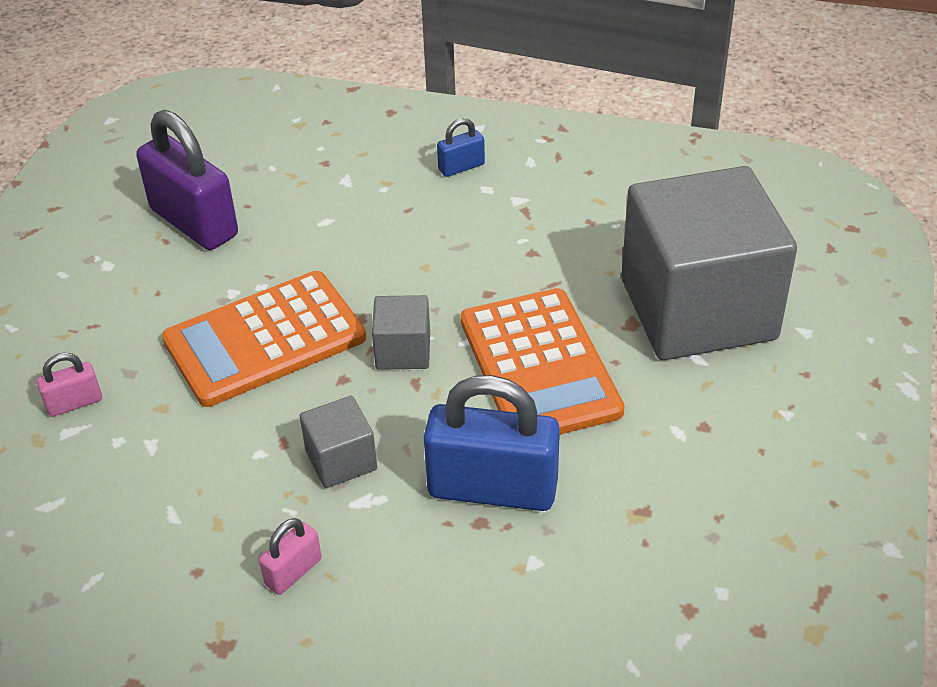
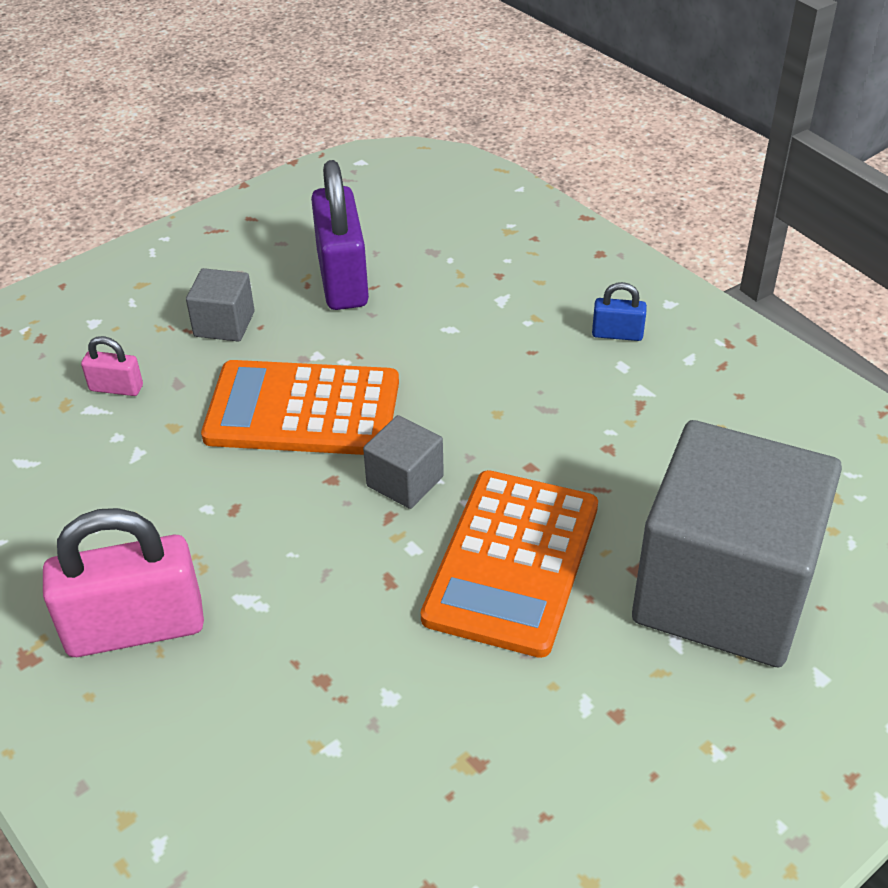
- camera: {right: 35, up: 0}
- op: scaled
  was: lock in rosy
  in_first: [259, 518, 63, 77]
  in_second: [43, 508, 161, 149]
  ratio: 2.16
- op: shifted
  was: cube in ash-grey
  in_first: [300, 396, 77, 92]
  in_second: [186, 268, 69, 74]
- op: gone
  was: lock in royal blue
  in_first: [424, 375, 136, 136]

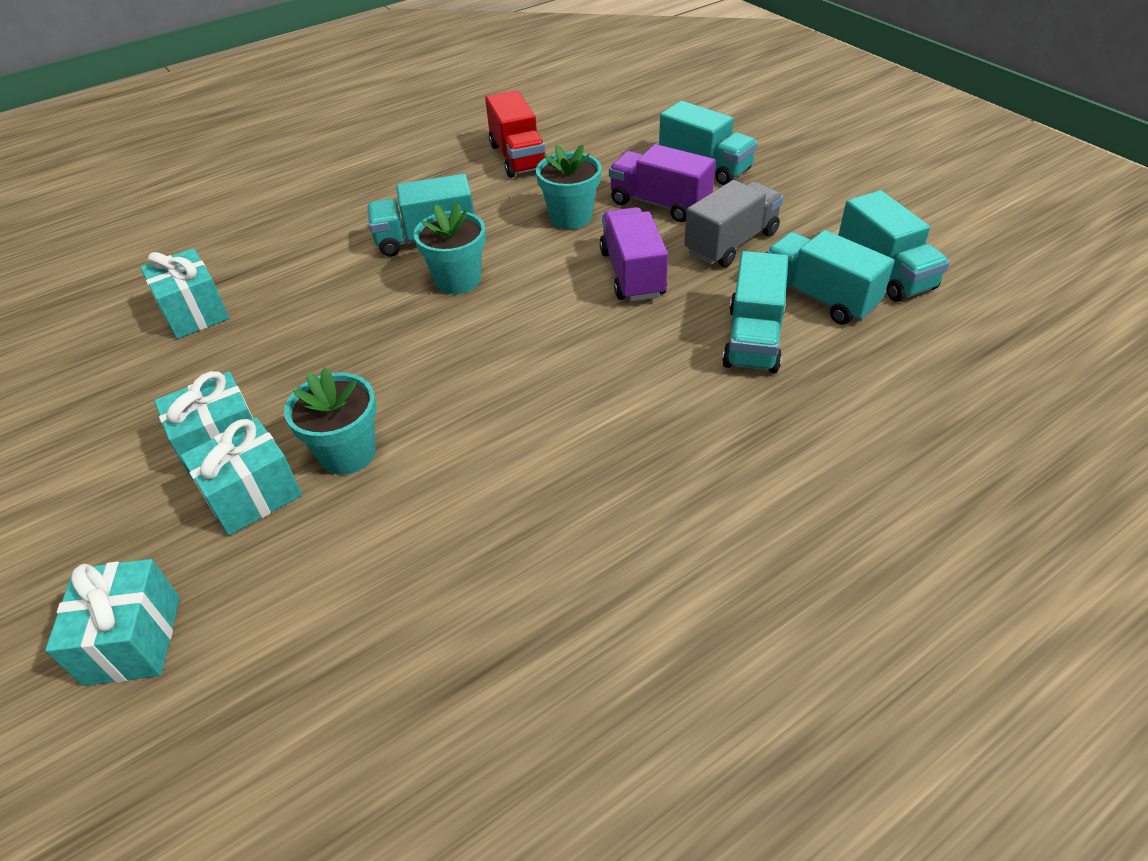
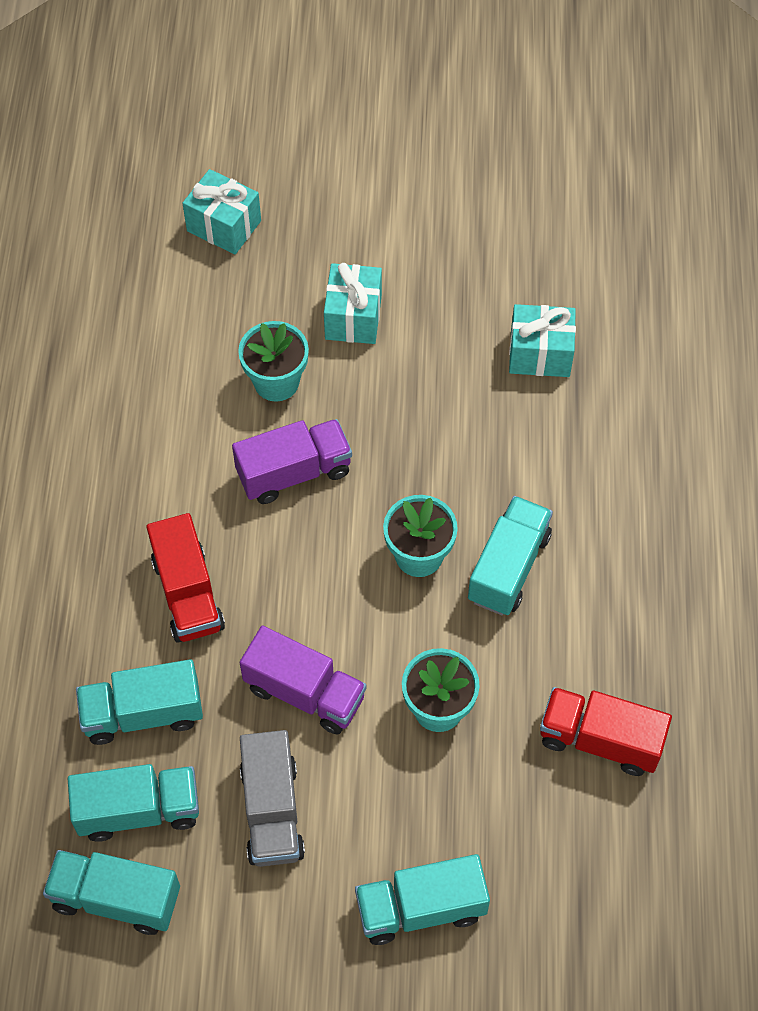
- camera: {right: 125, up: 15}
- op: rotated
  was: truck in aqua
  in_first: [722, 251, 66, 122]
  in_second: [76, 659, 127, 86]
  clockwise: -60
- op: new
  now: truck in scarlet
  in_second: [146, 513, 79, 130]
- op: shifted
  was: truck in violet
  in_first: [609, 144, 107, 78]
  in_second: [232, 419, 120, 85]
- op: gone
  was: gift in aqua
  in_first: [180, 418, 122, 118]

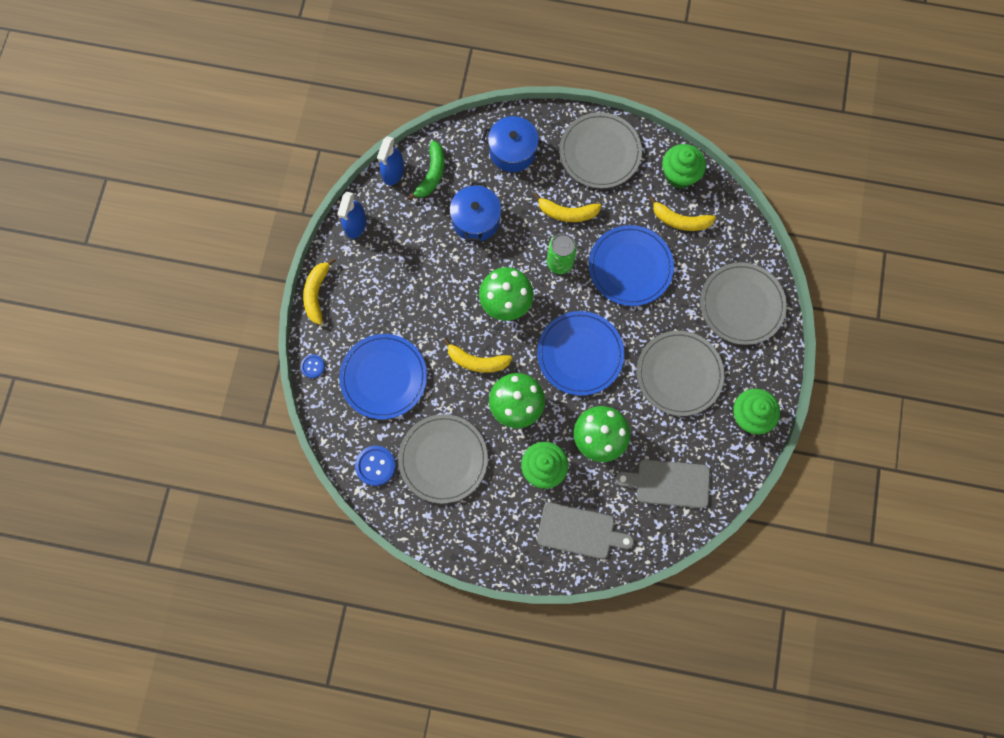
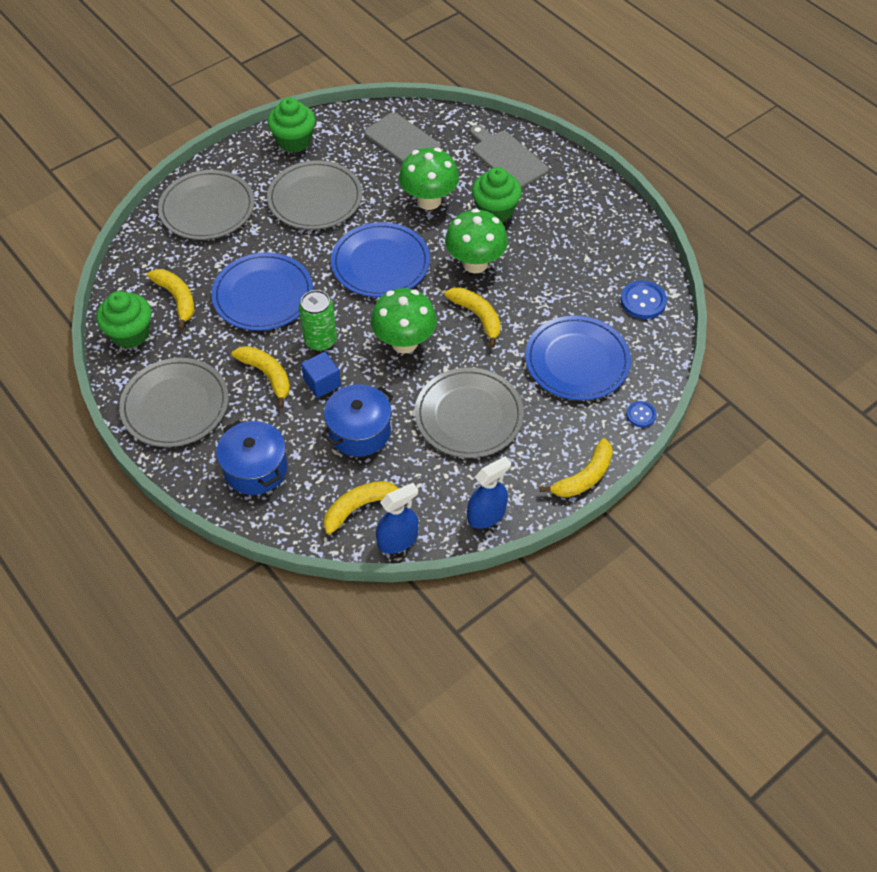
- camera: {right: -140, up: -20}
- op: new
  now: cube in royal blue
  in_second: [301, 352, 40, 46]
- op: repainted
  was: banana in green
  now: banana in bright yellow
  in_first: [407, 141, 38, 60]
  in_second: [324, 481, 75, 53]
- op: shifted
  was: plate in ash-grey
  in_first: [398, 414, 90, 90]
  in_second: [415, 367, 109, 91]

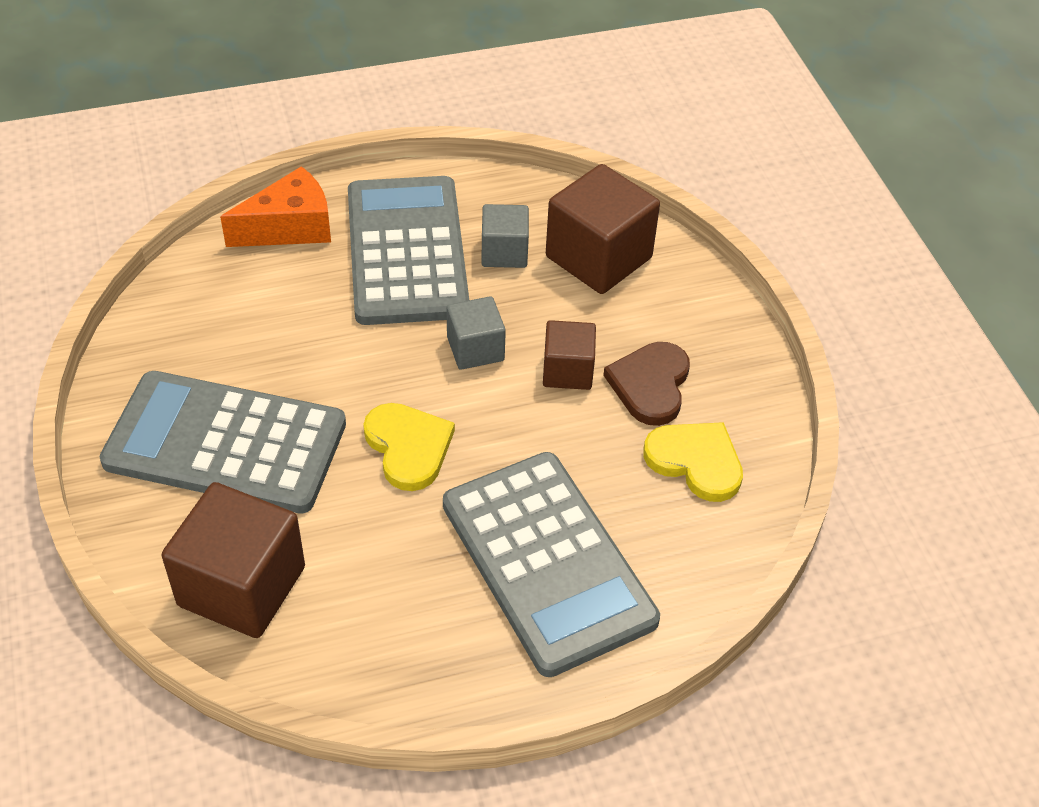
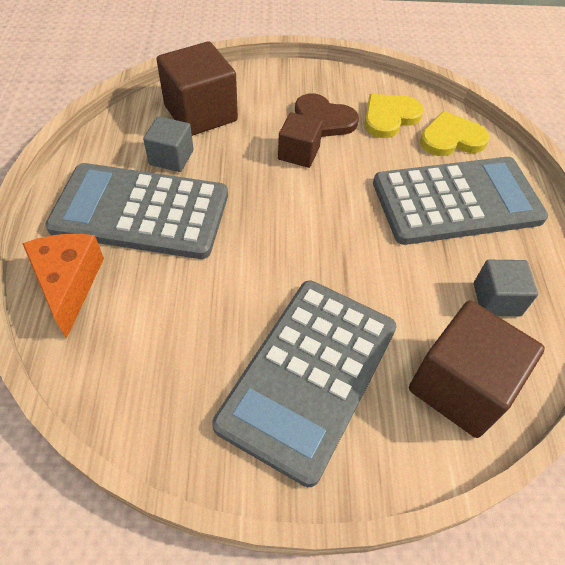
- camera: {right: -75, up: 5}
- op: shifted
  was: love heart in bright yellow
  in_first: [363, 403, 92, 88]
  in_second: [420, 111, 70, 45]
- op: shifted
  was: cube in ash-grey
  in_first: [447, 296, 59, 74]
  in_second: [474, 260, 64, 57]

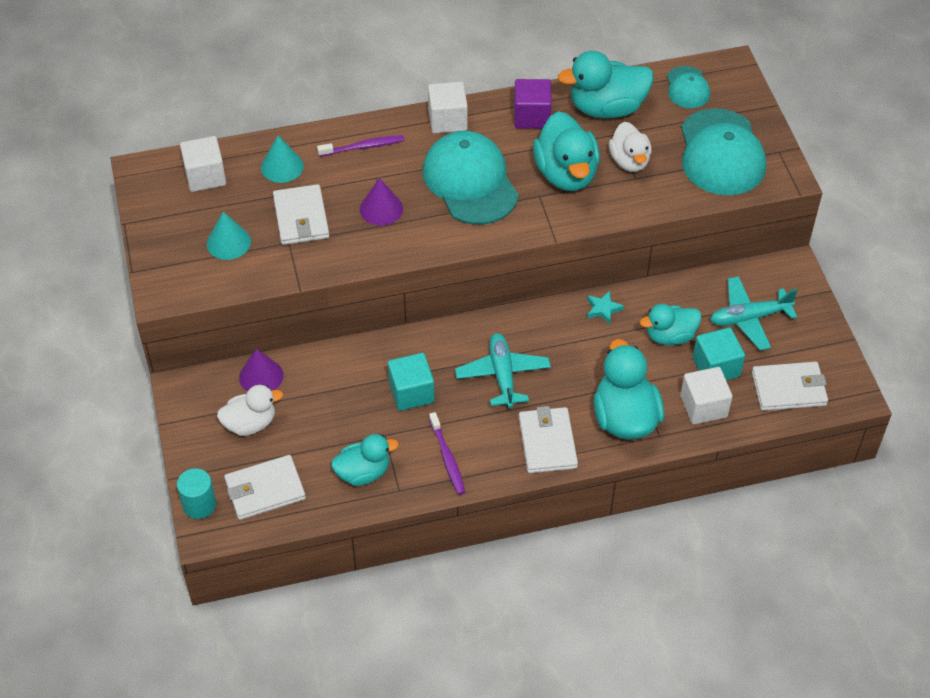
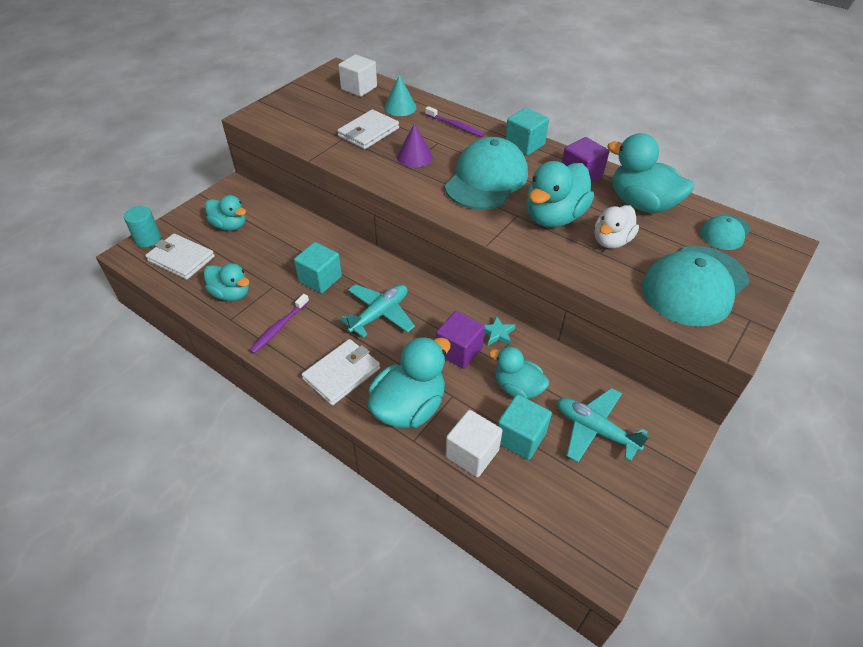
- camera: {right: 50, up: -5}
- op: repainted
  was: toy duck in snow-white
  now: toy duck in aqua
  in_first: [217, 385, 66, 51]
  in_second: [205, 195, 41, 36]
- op: new
  now: cube in violet
  in_second: [436, 311, 49, 58]
- op: repainted
  was: cube in snow-white
  now: cube in aqua
  in_first: [428, 82, 40, 51]
  in_second: [505, 108, 44, 48]
- op: gone
  was: cone in aqua
  in_first: [207, 212, 44, 48]
- op: gone
  was: cone in violet
  in_first: [239, 349, 44, 43]
- op: gone
  was: card wallet in snow-white
  in_first: [752, 362, 76, 49]

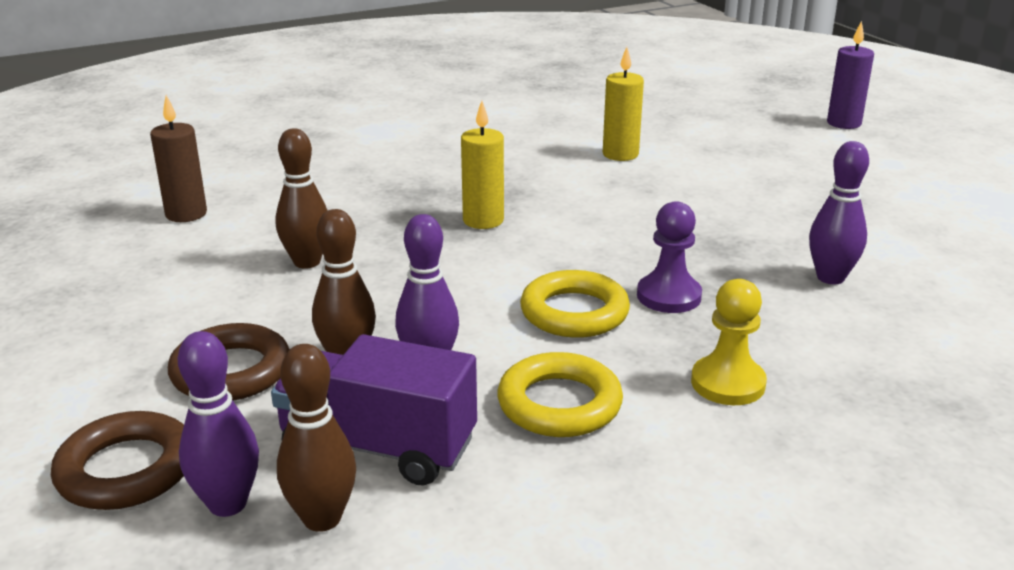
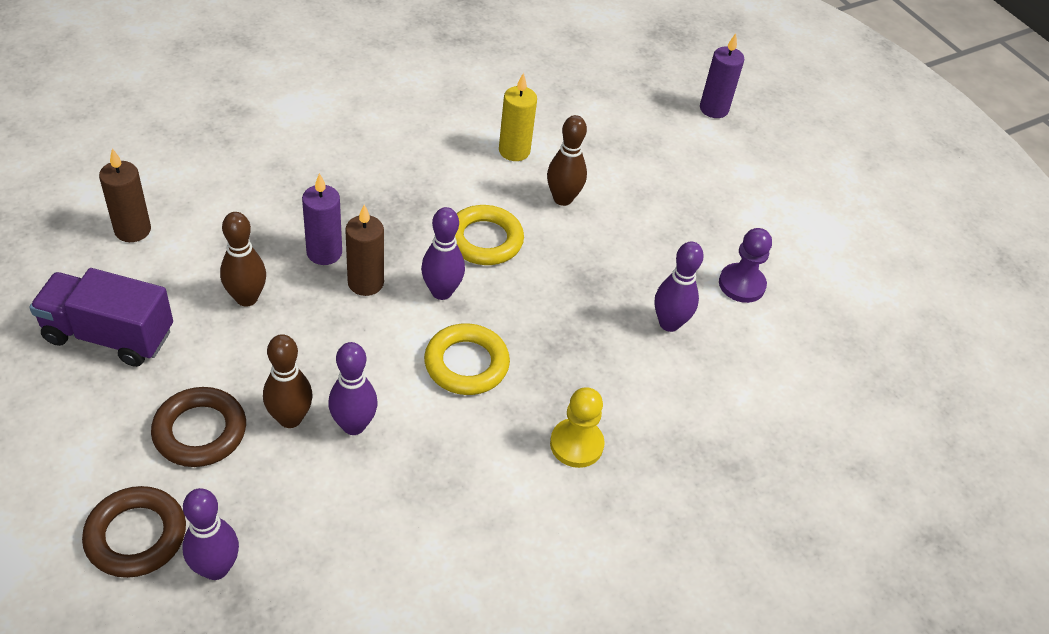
- camera: {right: -10, up: 20}
- op: shifted
  was: truck in violet
  in_first: [271, 334, 206, 151]
  in_second: [29, 268, 144, 99]
- op: new
  now: wax candle in violet
  in_second: [302, 173, 40, 92]
- op: new
  now: wax candle in brown
  in_second: [345, 205, 39, 91]
- op: new
  now: tenpin in violet
  in_second: [421, 207, 44, 93]
- op: shifted
  was: ring in bright yellow
  in_first: [497, 352, 126, 85]
  in_second: [455, 205, 69, 60]
- op: shifted
  was: tenpin in brown
  in_first: [277, 344, 79, 188]
  in_second: [547, 115, 40, 91]
- op: shifted
  was: pawn in violet
  in_first: [637, 201, 65, 112]
  in_second: [719, 228, 53, 75]
- op: gone
  was: wax candle in bright yellow
  in_first: [461, 101, 43, 128]

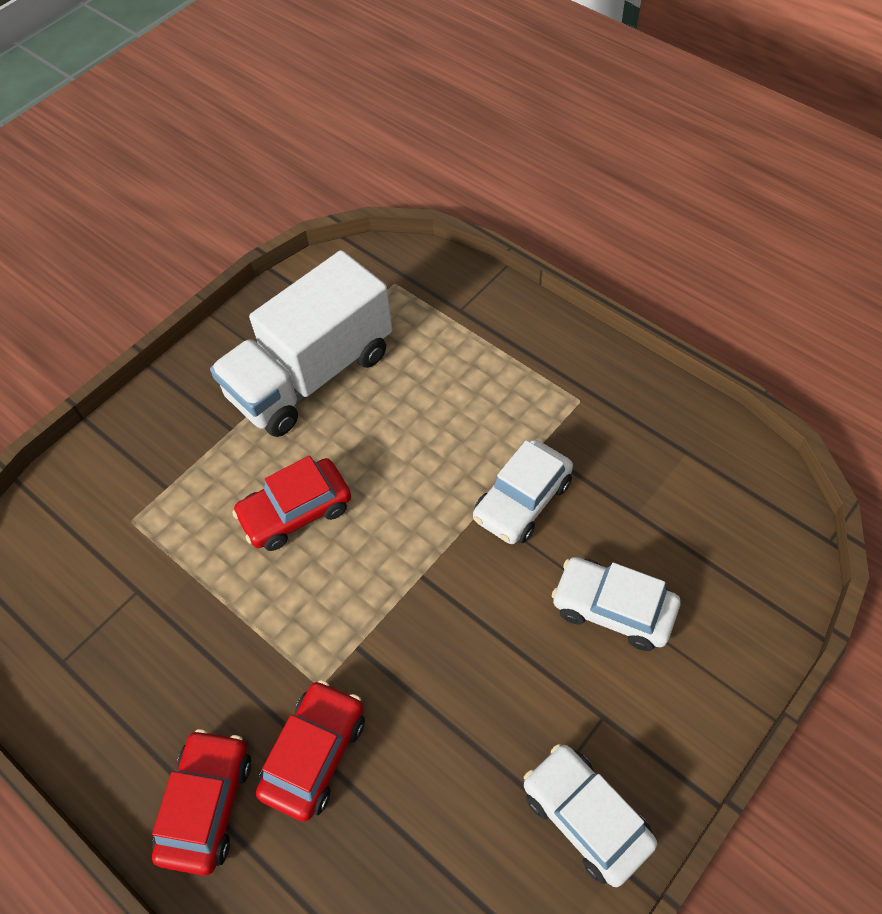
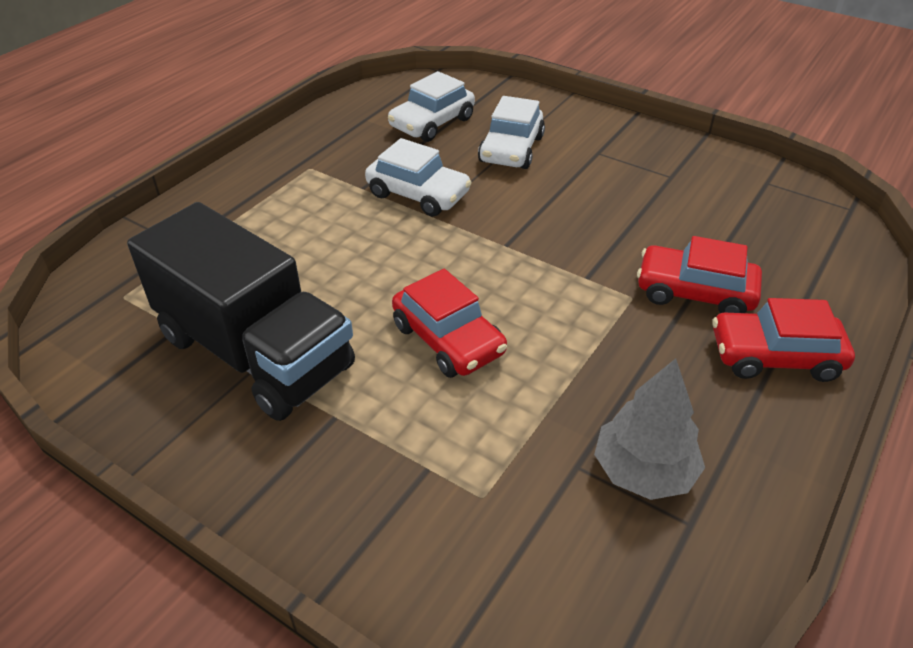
- camera: {right: -100, up: -15}
- op: repainted
  was: truck in snow-white
  now: truck in jet-black
  in_first: [210, 250, 182, 187]
  in_second: [127, 202, 228, 219]
- op: shifted
  was: automobile in snow-white
  in_first: [524, 744, 133, 143]
  in_second: [388, 71, 87, 71]
- op: new
  now: tree in ash-grey
  in_second: [594, 358, 111, 142]

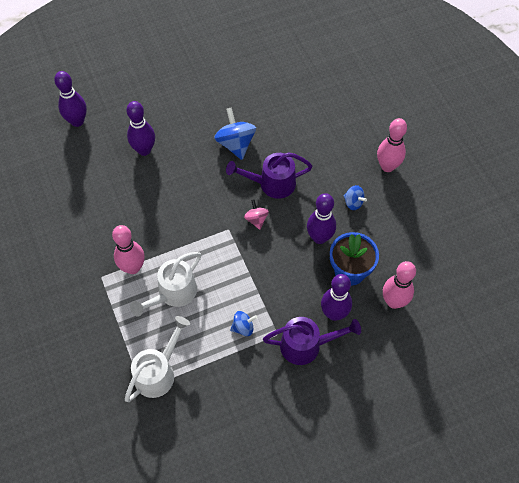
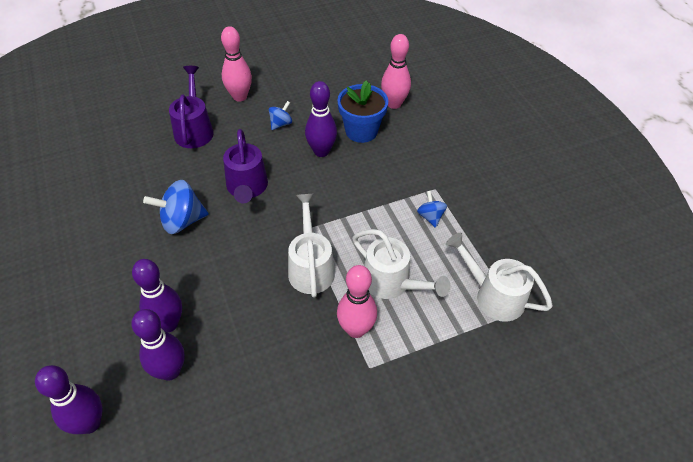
- camera: {right: -90, up: -10}
- op: shifted
  was: tenpin in violet
  in_first: [321, 274, 31, 47]
  in_second: [131, 309, 54, 72]
- op: shifted
  was: watering can in violet
  in_first: [263, 317, 98, 48]
  in_second: [169, 66, 44, 82]
- op: new
  now: watering can in snow-white
  in_second: [288, 194, 47, 104]
- op: gone
  was: spinning top in rosy
  in_first: [244, 199, 25, 31]

